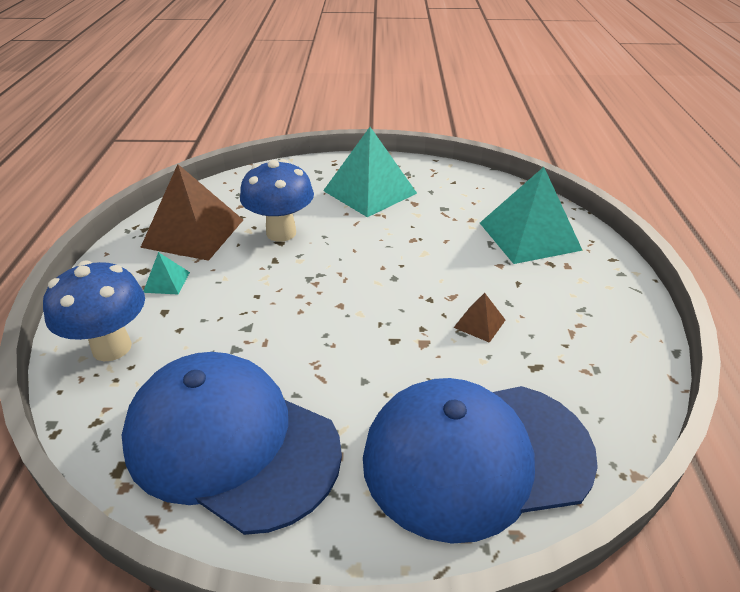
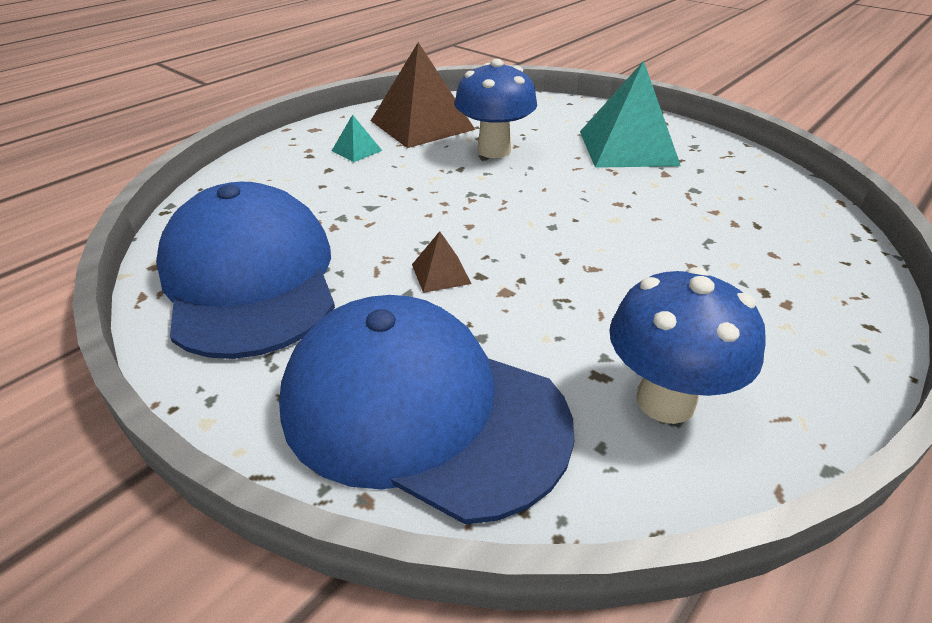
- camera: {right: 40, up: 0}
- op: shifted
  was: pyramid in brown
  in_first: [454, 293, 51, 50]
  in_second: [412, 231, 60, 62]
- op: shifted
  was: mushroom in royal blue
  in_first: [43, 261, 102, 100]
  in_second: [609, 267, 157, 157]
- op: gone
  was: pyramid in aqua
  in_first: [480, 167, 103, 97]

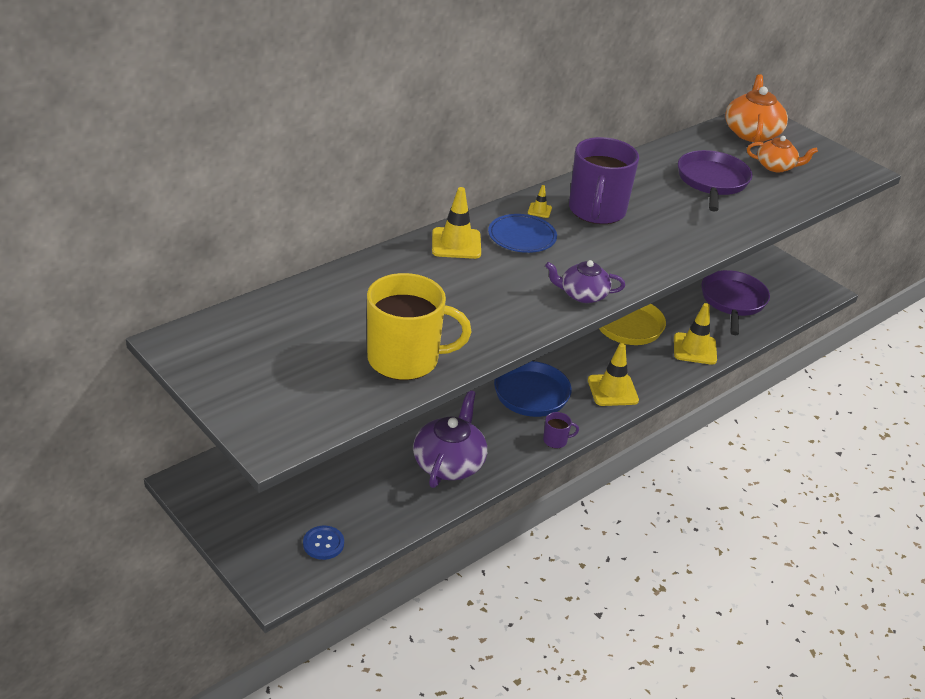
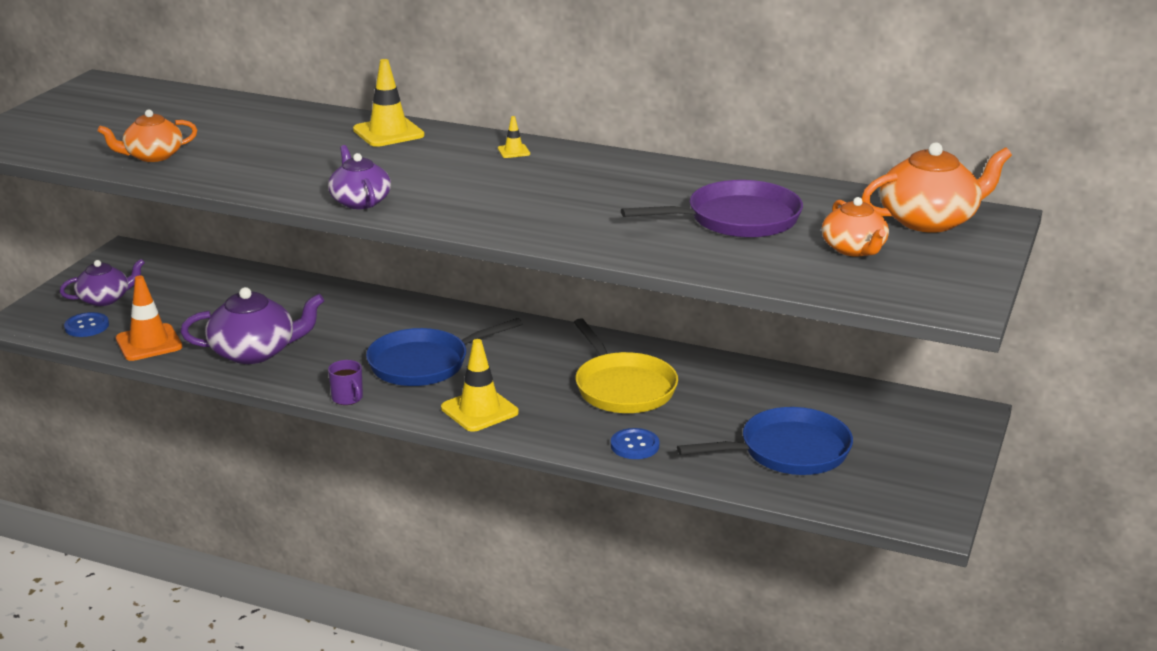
- camera: {right: 65, up: -10}
- op: new
  now: tea pot in violet
  in_second: [60, 259, 85, 47]
- op: swapped
  was: coffee mug in bright yellow
  now: tea pot in orange-coloured
  in_first: [367, 273, 104, 107]
  in_second: [98, 109, 99, 53]
- op: new
  now: road cone in orange-coloured
  in_second: [116, 276, 66, 85]
- op: swapped
  was: road cone in bright yellow
  now: sewing button in royal blue
  in_first: [674, 303, 43, 62]
  in_second: [611, 428, 49, 31]
- op: repainted
  was: frying pan in violet
  now: frying pan in royal blue
  in_first: [701, 270, 69, 65]
  in_second: [677, 407, 176, 68]
- op: gone
  was: plate in royal blue
  in_first: [488, 214, 69, 39]
- op: gone
  was: coffee mug in violet
  in_first: [569, 137, 70, 87]

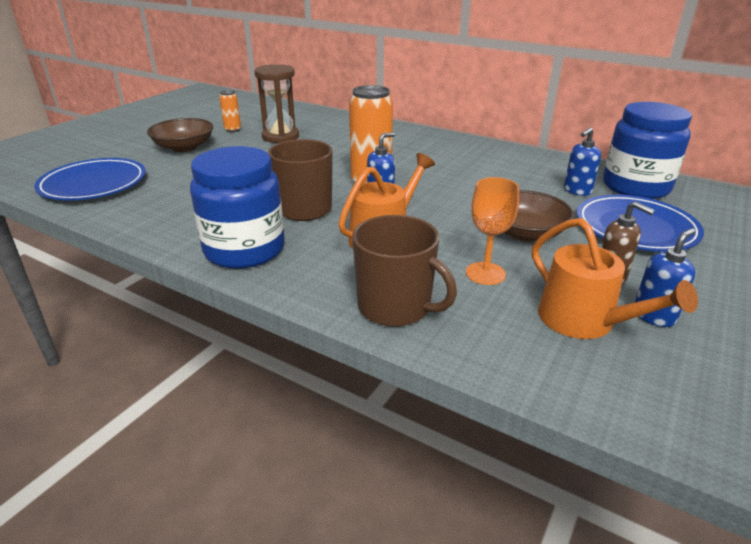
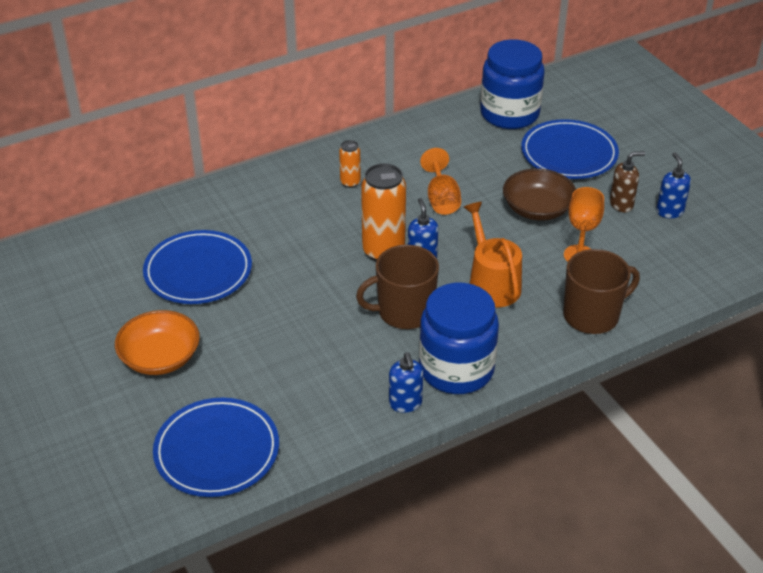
- camera: {right: -60, up: 10}
- op: repainted
  was: serving bowl in brown
  now: serving bowl in orange-coloured
  in_first: [147, 118, 66, 34]
  in_second: [115, 310, 85, 65]
- op: swapped
  was: sandglass in brown
  now: plate in royal blue
  in_first: [254, 64, 45, 79]
  in_second: [143, 230, 109, 74]
- op: shifted
  was: can in orange-coloured
  in_first: [219, 90, 22, 42]
  in_second: [339, 140, 22, 48]
- op: shifted
  was: pump bottle in royal blue
  in_first: [564, 127, 37, 69]
  in_second: [389, 352, 34, 61]
- op: new
  now: wine glass in orange-coloured
  in_second: [420, 148, 41, 67]
- op: gone
  was: watering can in orange-coloured
  in_first: [532, 218, 166, 121]

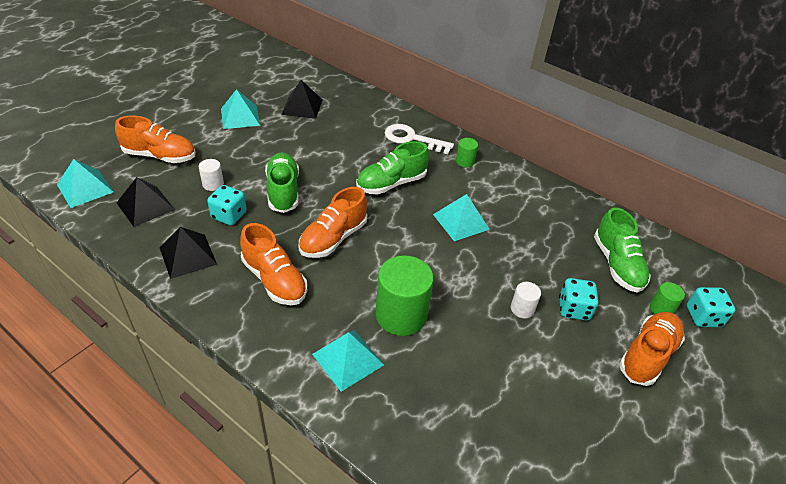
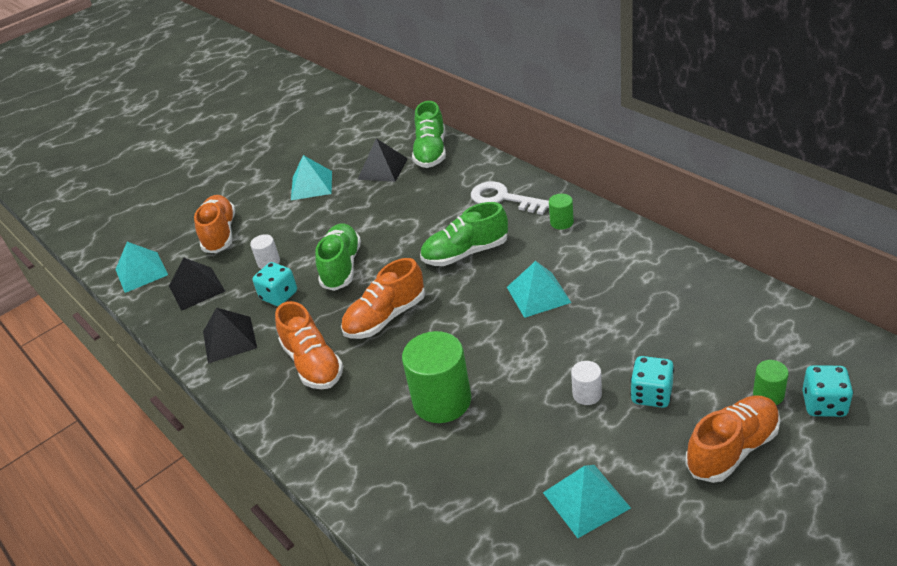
- camera: {right: 20, up: -5}
- op: rotated
  was: shoe in orange-coloured
  in_first: [115, 115, 81, 48]
  in_second: [194, 195, 41, 58]
  clockwise: -120
- op: shifted
  was: shoe in green
  in_first: [594, 207, 57, 86]
  in_second: [412, 101, 34, 67]
- op: shifted
  was: pyramid in aqua
  in_first: [312, 330, 72, 62]
  in_second: [543, 465, 88, 73]

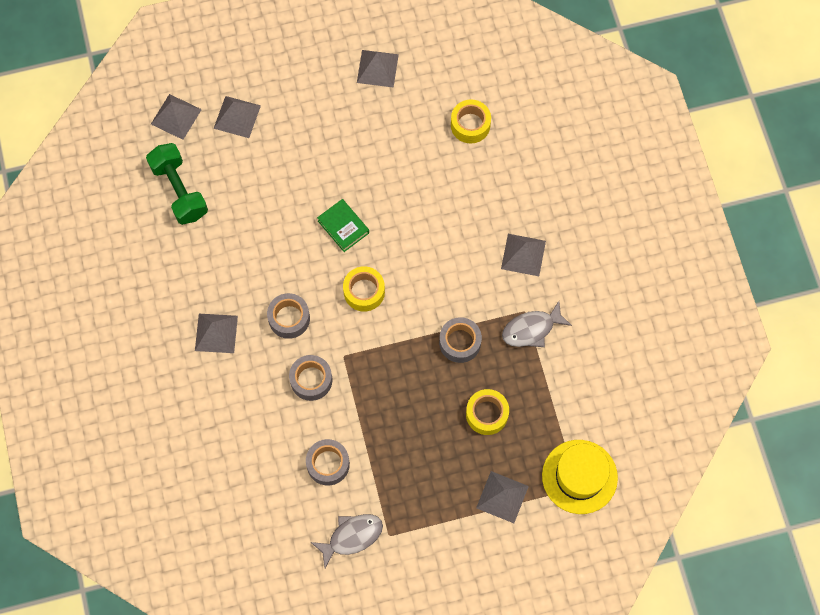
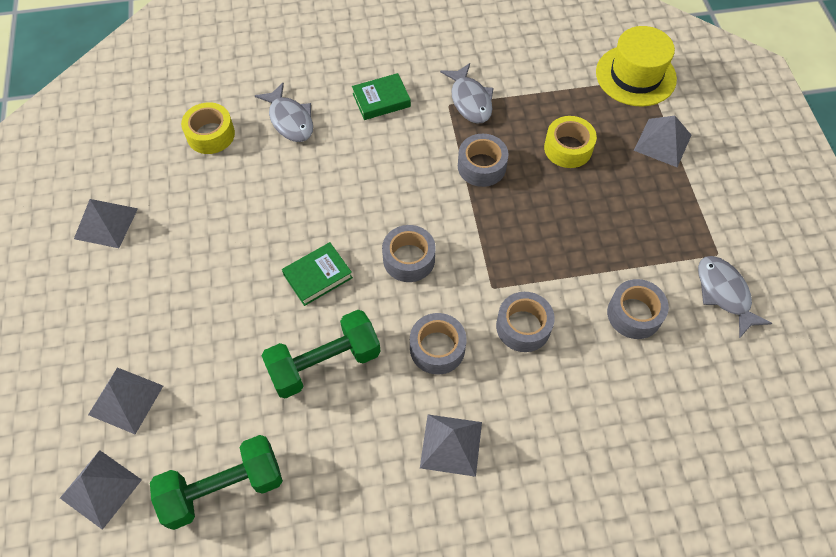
- camera: {right: -85, up: -10}
- op: new
  now: fish in ash-grey
  in_second: [255, 83, 58, 59]
- op: new
  now: free weight in green
  in_second: [261, 310, 120, 89]
- op: swapped
  was: pyramid in ash-grey
  now: book in green
  in_first: [501, 234, 45, 42]
  in_second: [352, 73, 59, 47]
- op: repainted
  was: tape in bright yellow
  now: tape in ash-grey
  in_first: [343, 266, 42, 46]
  in_second: [382, 225, 54, 57]

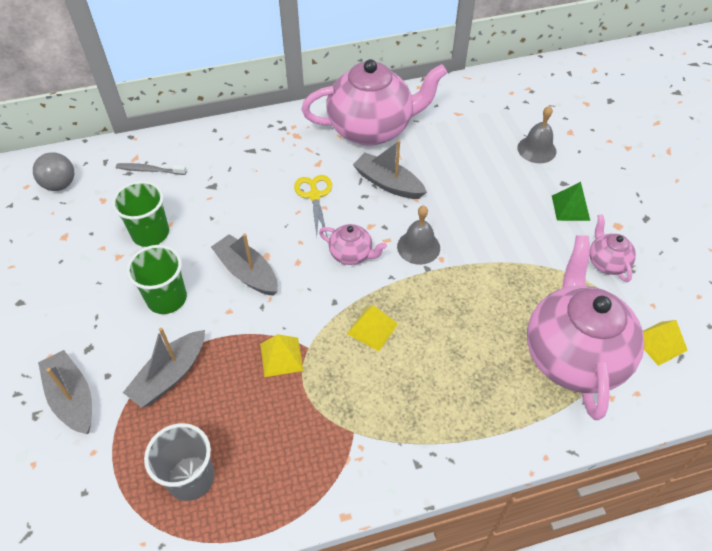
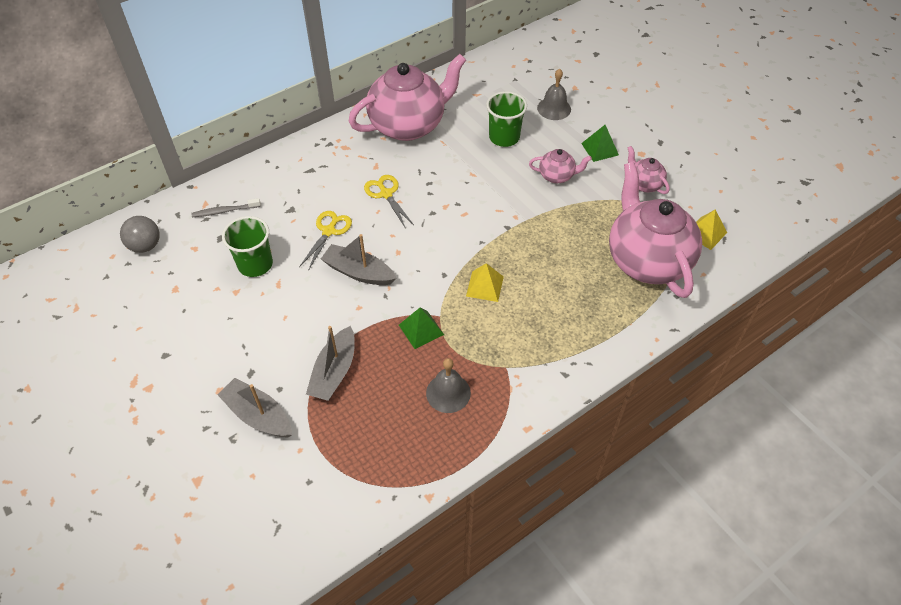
- camera: {right: -20, up: 0}
- op: new
  now: scissors in bright yellow
  in_second: [299, 211, 53, 60]
- op: repainted
  was: pyramid in bright yellow
  now: pyramid in green
  in_first: [260, 334, 43, 43]
  in_second: [399, 308, 45, 41]
- op: shifted
  was: bell in ash-grey
  in_first: [397, 206, 43, 59]
  in_second: [426, 358, 45, 55]
- op: shifted
  was: cup in green
  in_first: [126, 245, 61, 69]
  in_second: [486, 91, 41, 56]
- op: shifted
  was: tea pot in rosy
  in_first: [319, 224, 68, 41]
  in_second: [529, 149, 63, 34]
- op: gone
  was: cup in ash-grey
  in_first: [144, 423, 71, 78]
- op: gone
  was: sailboat in ash-grey
  in_first: [353, 140, 74, 59]

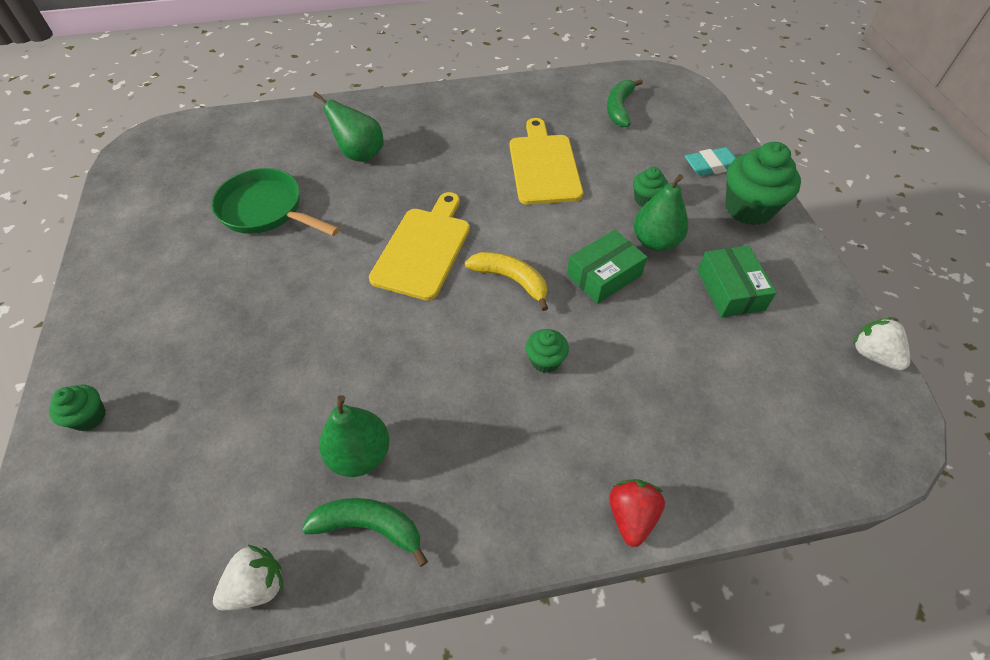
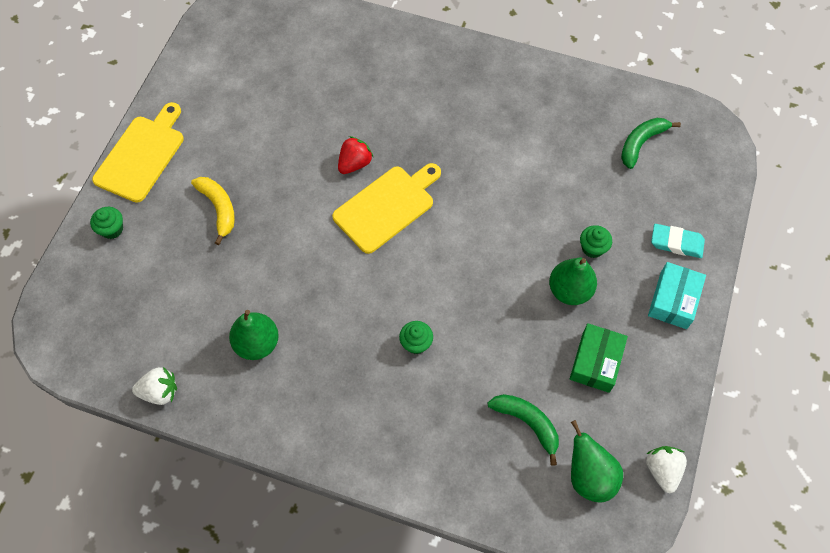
- camera: {right: 30, up: 10}
- op: shifted
  was: bread board in bright yellow
  in_first: [509, 118, 74, 87]
  in_second: [92, 102, 92, 101]
- op: shifted
  was: banana in bright yellow
  in_first: [465, 252, 83, 59]
  in_second: [191, 177, 44, 68]
- op: shifted
  was: toy strawberry in scarlet
  in_first: [609, 479, 56, 68]
  in_second: [338, 136, 36, 38]
- op: shifted
  was: banana in green
  in_first: [302, 498, 126, 69]
  in_second: [488, 394, 71, 72]
- op: shifted
  was: toy pear in green
  in_first: [313, 92, 71, 70]
  in_second: [571, 420, 52, 82]
- op: swapped
  was: cupcake in green
  now: parcel in aqua
  in_first: [725, 142, 76, 83]
  in_second: [648, 262, 58, 67]
- op: gone
  was: frying pan in green
  in_first: [211, 168, 129, 68]
- op: gone
  was: parcel in green
  in_first: [567, 230, 81, 74]

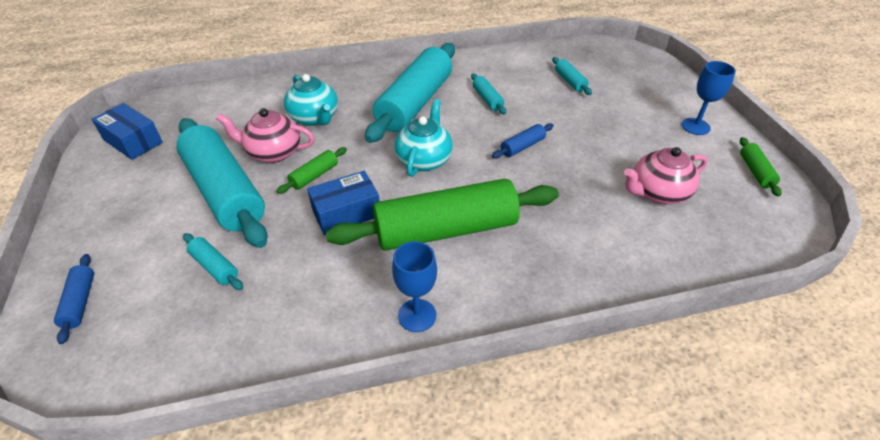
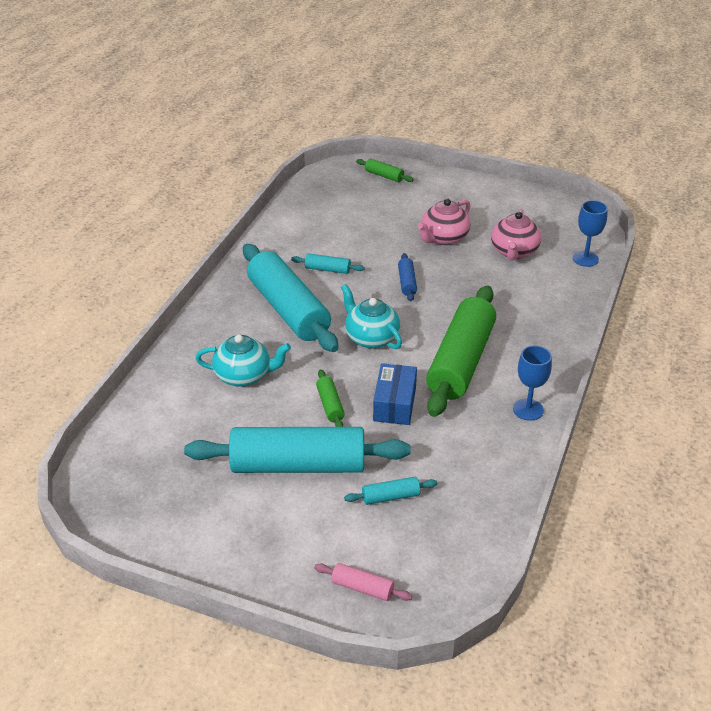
- camera: {right: -55, up: -5}
- op: repainted
  was: pastry roller in royal blue
  now: pastry roller in rosy
  in_first: [54, 254, 40, 90]
  in_second: [315, 563, 97, 38]
- op: shifted
  was: pastry roller in green
  in_first: [740, 137, 42, 59]
  in_second: [356, 158, 58, 24]
- op: shifted
  was: tea pot in rosy
  in_first: [216, 108, 98, 55]
  in_second: [418, 199, 53, 46]
- op: shifted
  was: wine glass in royal blue
  in_first: [682, 61, 54, 74]
  in_second: [573, 200, 35, 67]
- op: gone
  was: parcel in royal blue
  in_first: [92, 103, 71, 57]
- op: gone
  was: pastry roller in aqua
  in_first: [552, 57, 40, 38]

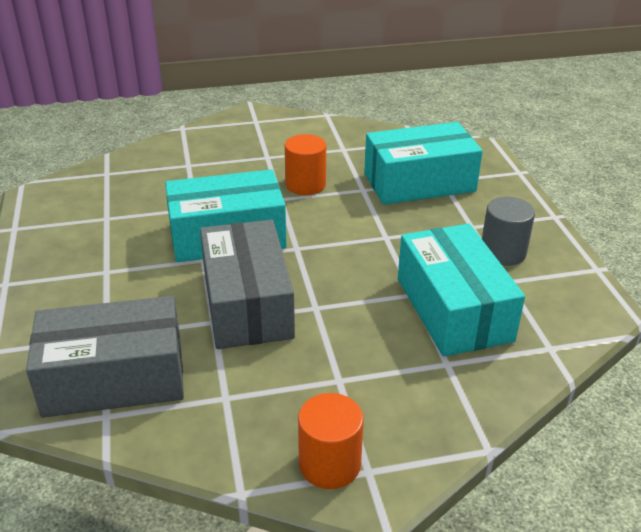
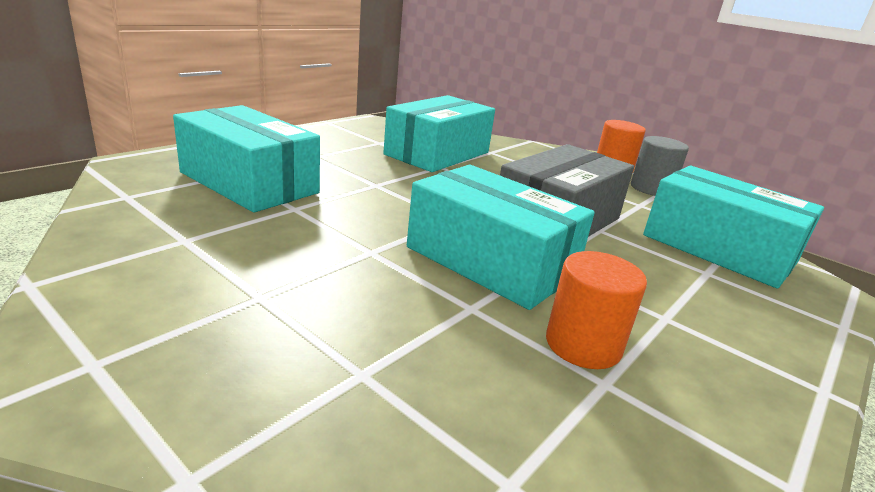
- camera: {right: -130, up: -10}
- op: shifted
  was: solid cylinder in orange-coloured
  in_first: [285, 134, 41, 61]
  in_second: [546, 251, 101, 118]
- op: shifted
  was: solid cylinder in ash-grey
  in_first: [482, 197, 53, 69]
  in_second: [631, 136, 58, 60]
- op: repainted
  was: parcel in ash-grey
  now: parcel in aqua
  in_first: [26, 296, 158, 122]
  in_second: [643, 166, 181, 122]

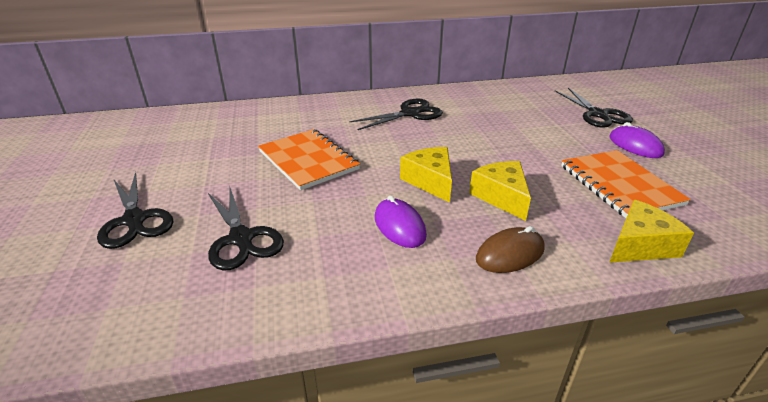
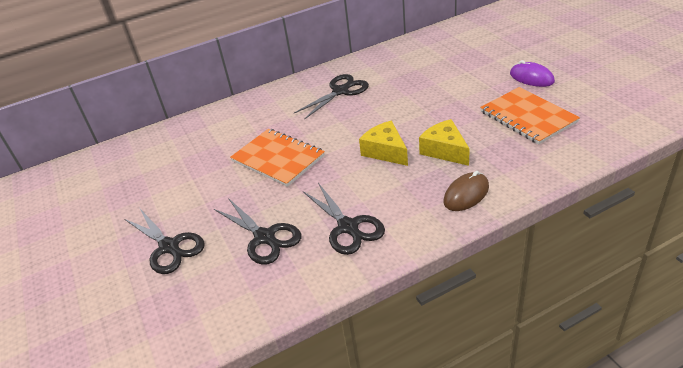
- camera: {right: -10, up: 5}
- op: shifted
  was: scissors in jet-black
  in_first: [555, 88, 78, 40]
  in_second: [303, 183, 82, 72]
- op: gone
  was: PC mouse in violet
  in_first: [375, 195, 52, 53]
- op: gone
  was: cheese in bright yellow
  in_first: [609, 200, 85, 63]

